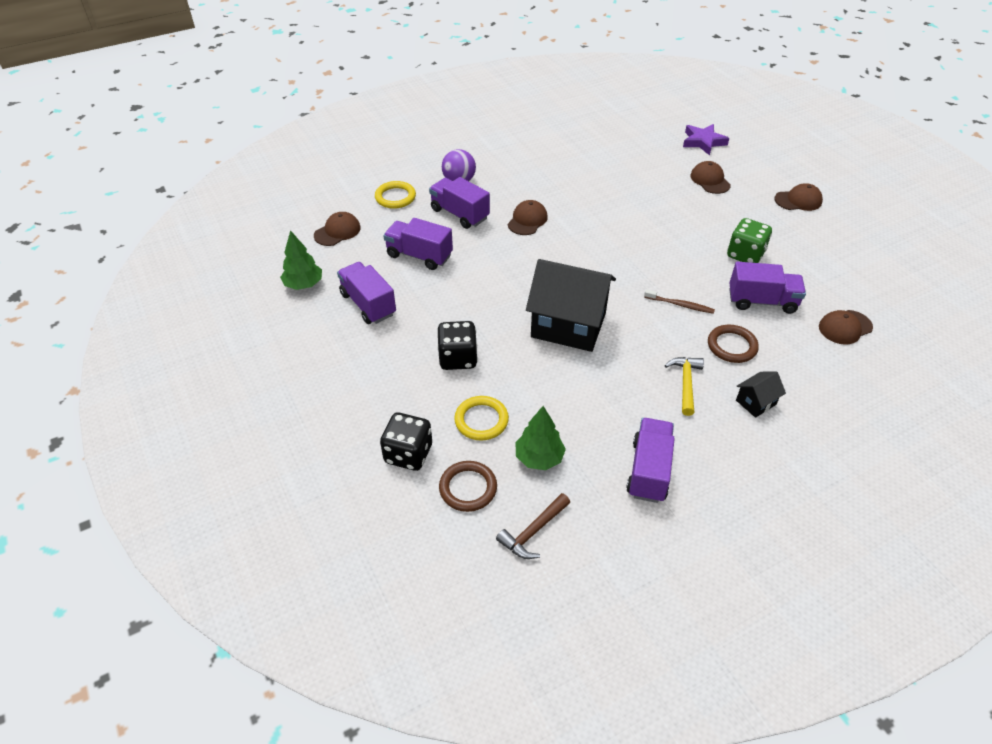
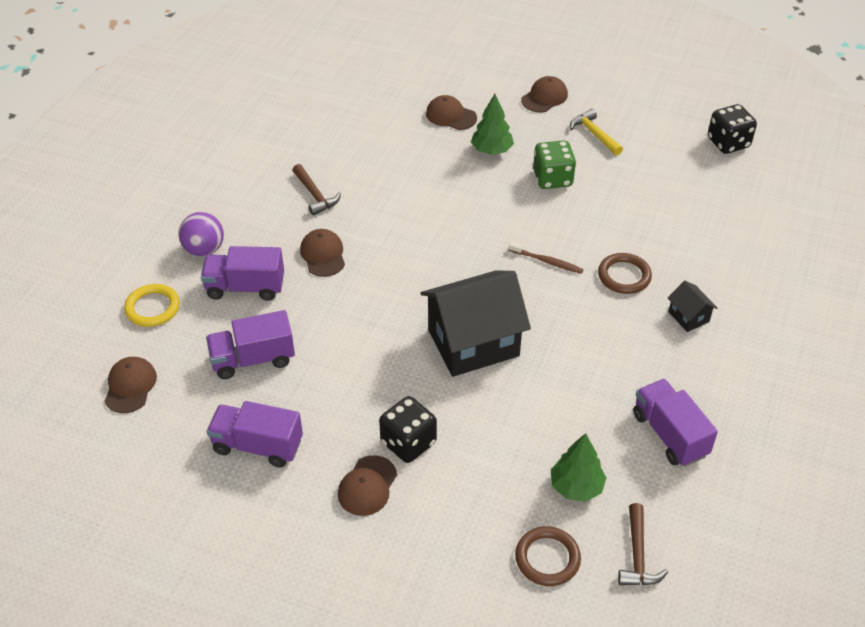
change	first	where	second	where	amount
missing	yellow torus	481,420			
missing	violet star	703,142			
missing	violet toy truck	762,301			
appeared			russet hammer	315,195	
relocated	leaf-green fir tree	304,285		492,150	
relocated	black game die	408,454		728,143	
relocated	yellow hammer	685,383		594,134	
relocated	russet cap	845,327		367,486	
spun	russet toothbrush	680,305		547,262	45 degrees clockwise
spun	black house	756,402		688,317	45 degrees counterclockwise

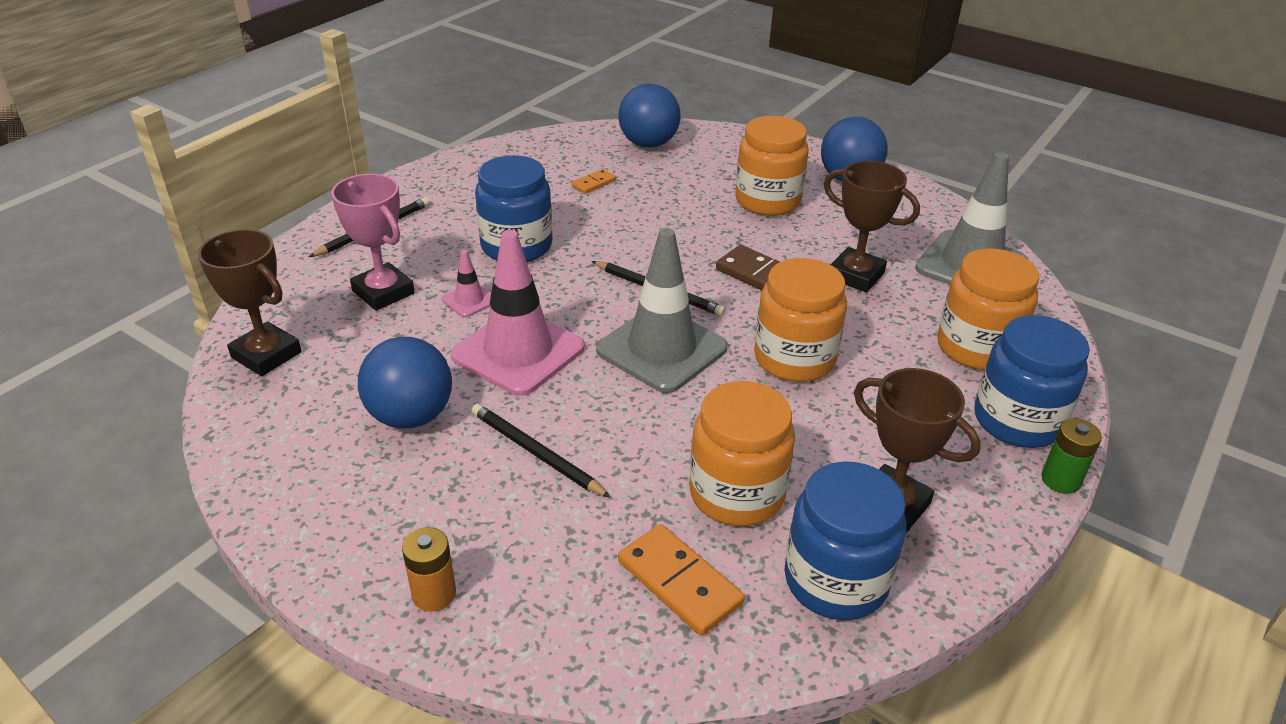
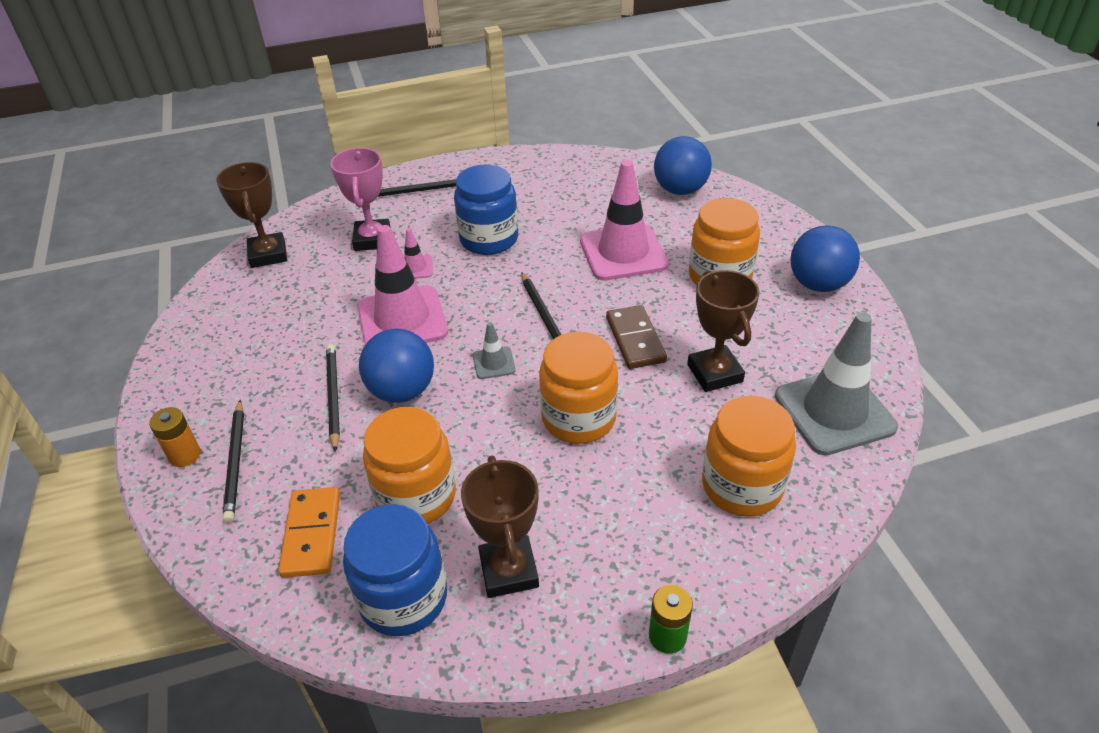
change	first	where	second	where	amount
missing	orange-coloured domino tile	593,183			
missing	cobalt preserve jar	1017,421			
appeared			black wooden pencil	236,462	
appeared			pink safety cone	623,253	
relocated	cobalt ball	411,416		402,391	
size	ash-grey safety cone	662,349		494,363	x0.45

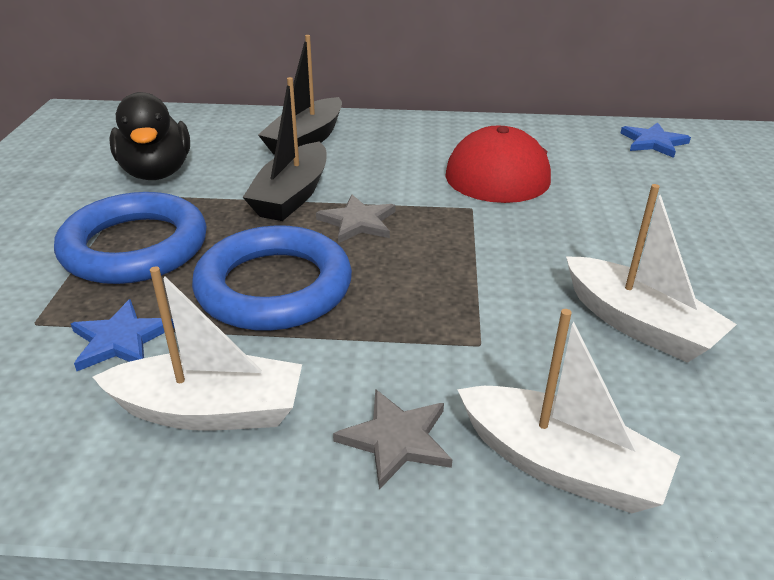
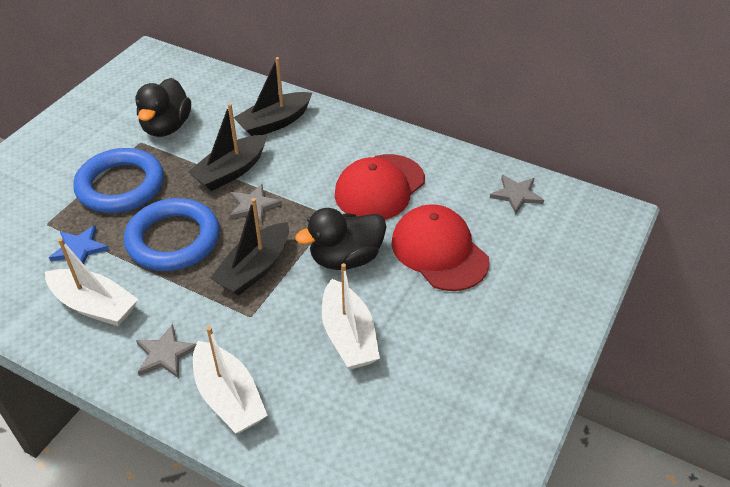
change	first	where	second	where	amount
appeared			black toy boat	255,269	
appeared			black rubber duck	346,258	
appeared			red cap	439,251	
colour	cobalt star	653,142	ash-grey star	516,195	

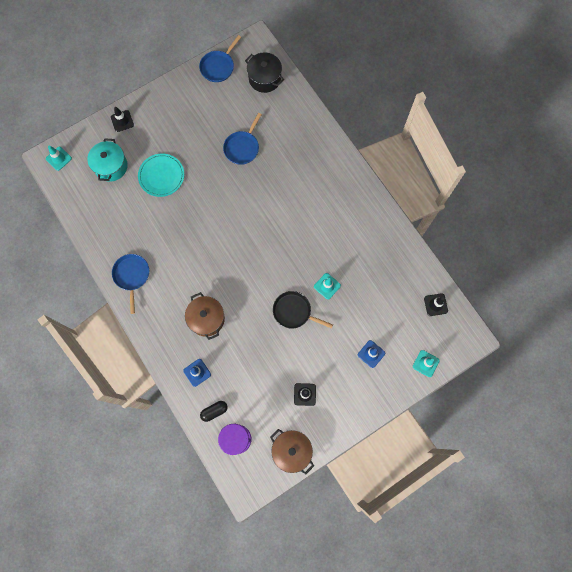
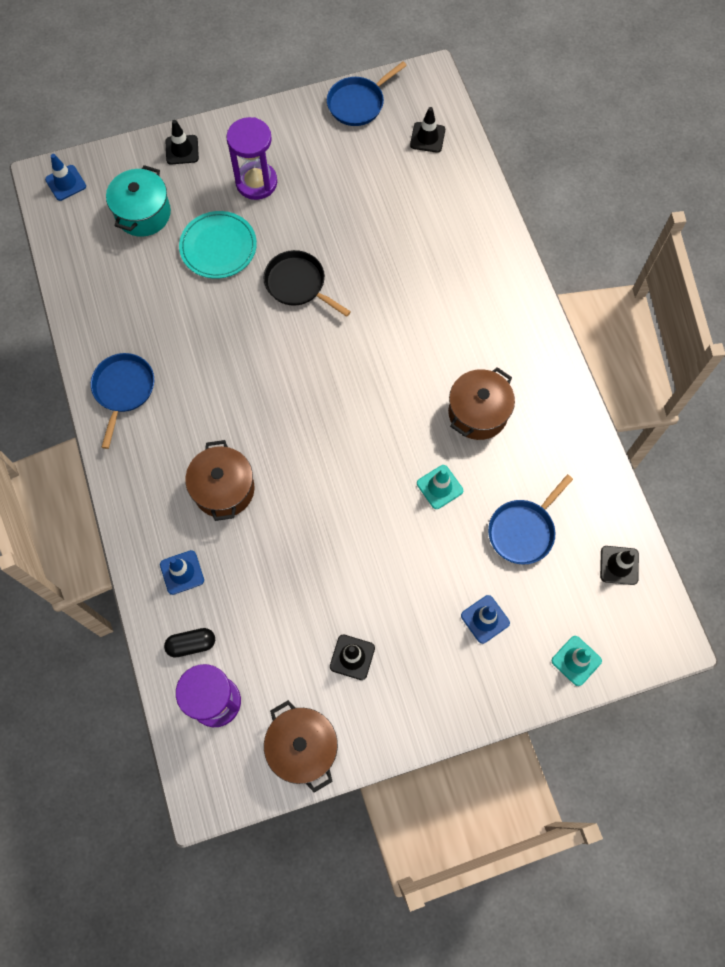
change	first	where	second	where	amount
appeared			violet sand timer	256,182	
appeared			russet stockpot	478,413	
relocated	cobalt frying pan	242,147		523,531	
relocated	black frying pan	294,312		298,284	
exchanged	black stockpot	264,78	black safety cone	427,137	
colour	aqua safety cone	58,158	cobalt safety cone	65,183	

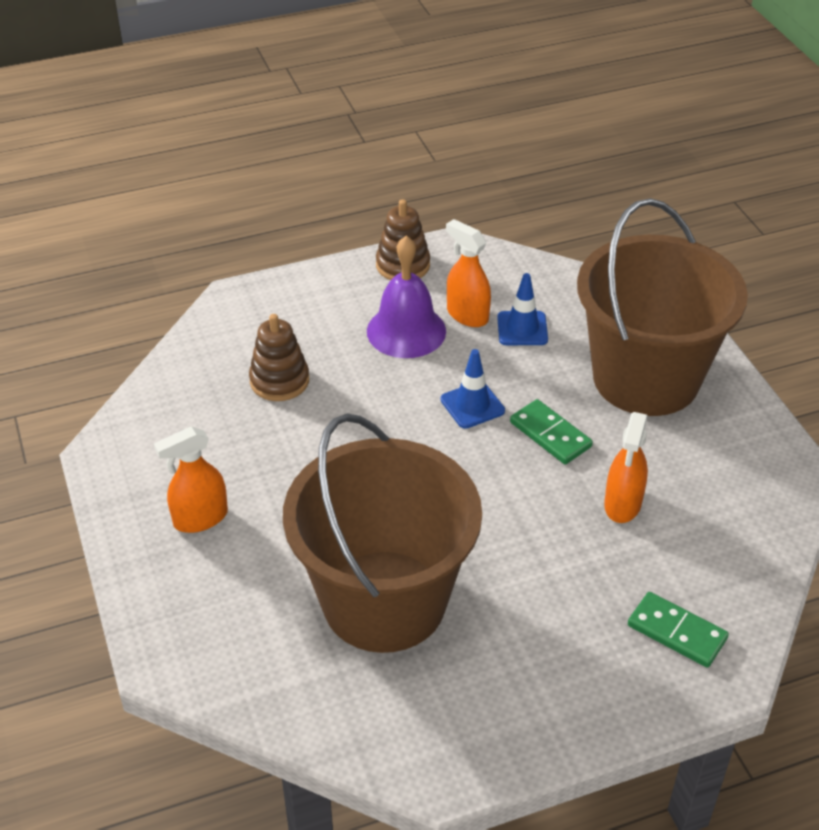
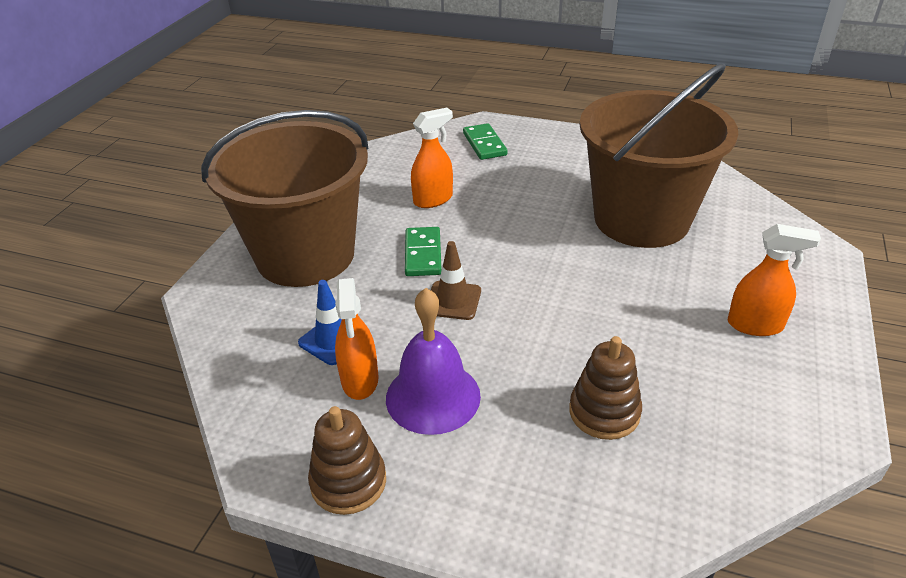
change	first	where	second	where	amount
colour	cobalt safety cone	472,405	russet safety cone	453,300	

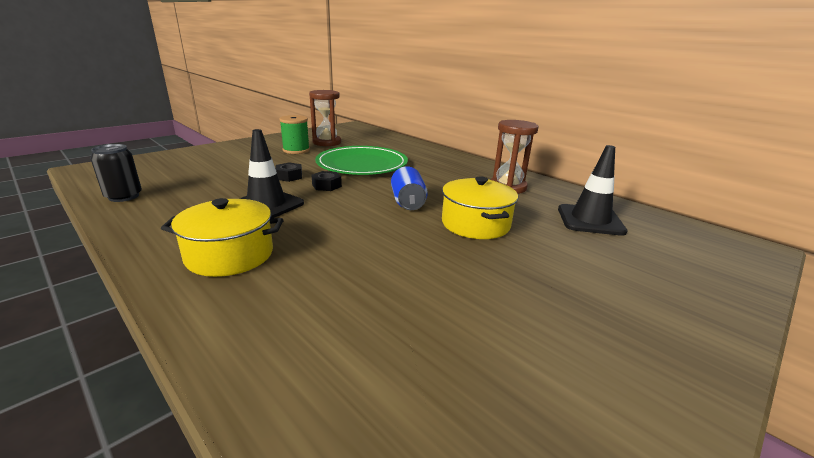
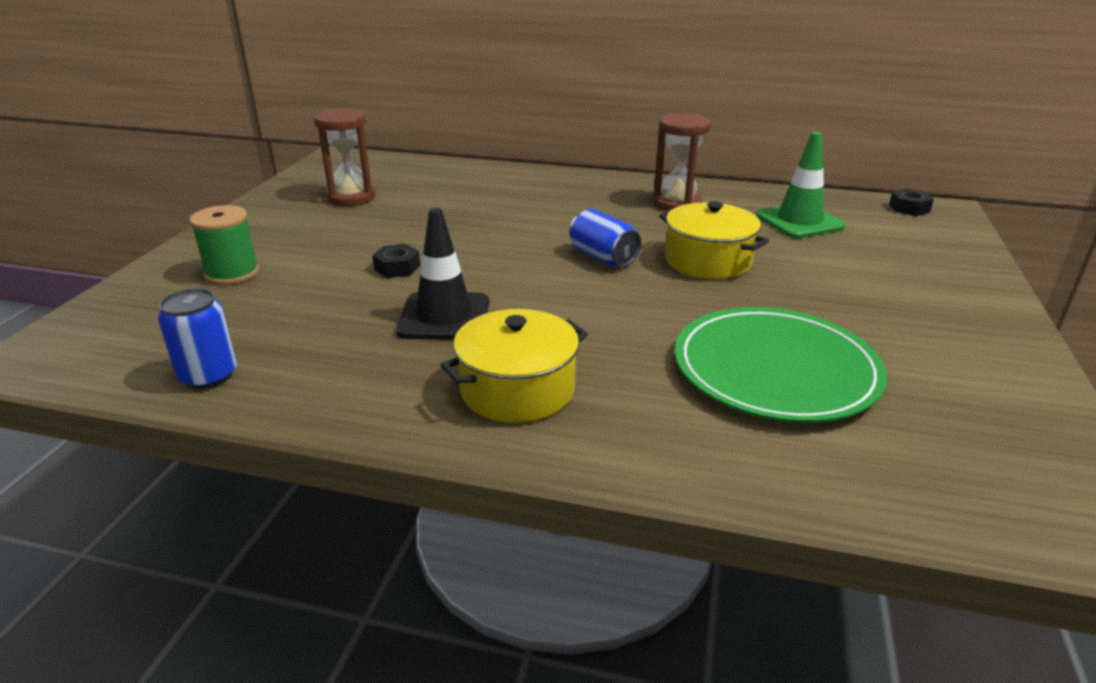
change	first	where	second	where	amount
relocated	leaf-green spool	296,150		232,273	
relocated	black hexagon nut	326,185		909,208	
relocated	leaf-green plate	362,164		775,369	
colour	black tin	124,196	cobalt tin	208,376	
colour	black safety cone	590,220	leaf-green safety cone	799,221	

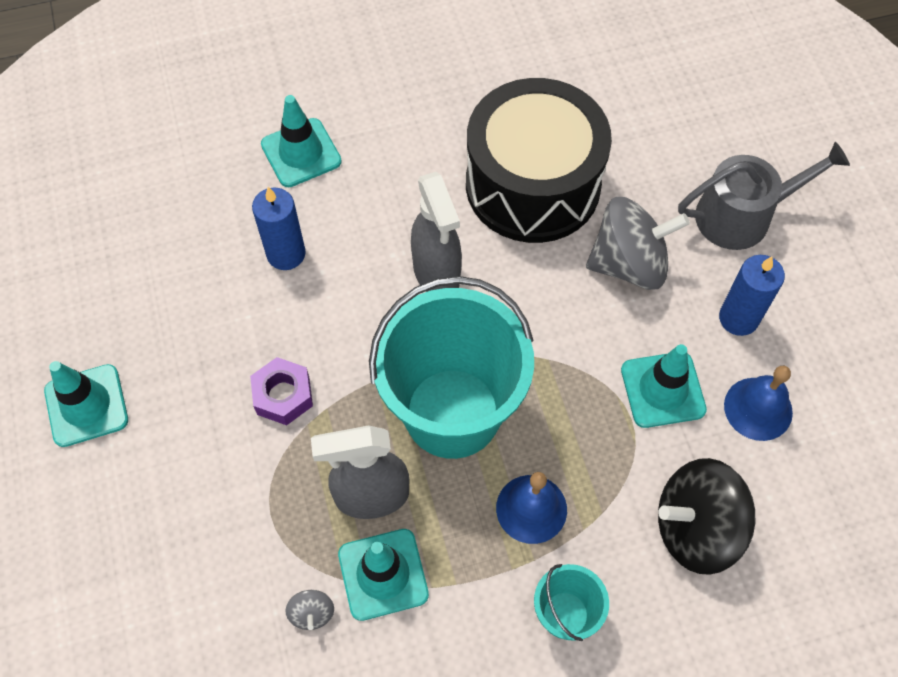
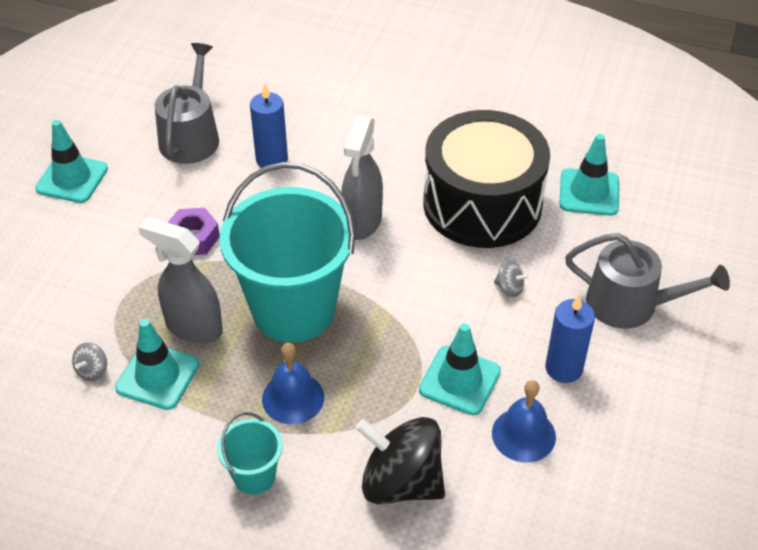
change	first	where	second	where	amount
appeared			ash-grey watering can	191,136	
relocated	aqua safety cone	301,153		589,192	
size	ash-grey toy top	629,263		509,288	x0.42

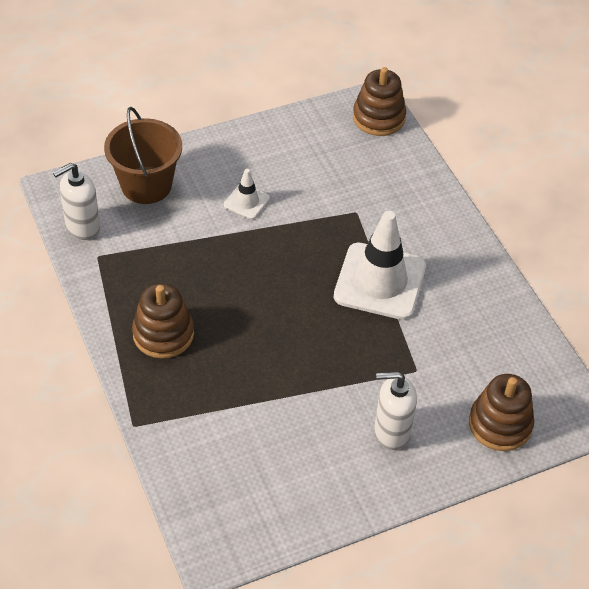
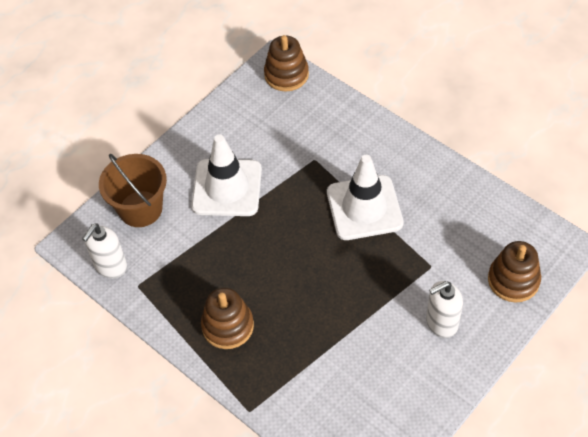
change	first	where	second	where	amount
size	pure white safety cone	246,202		227,188	x2.11

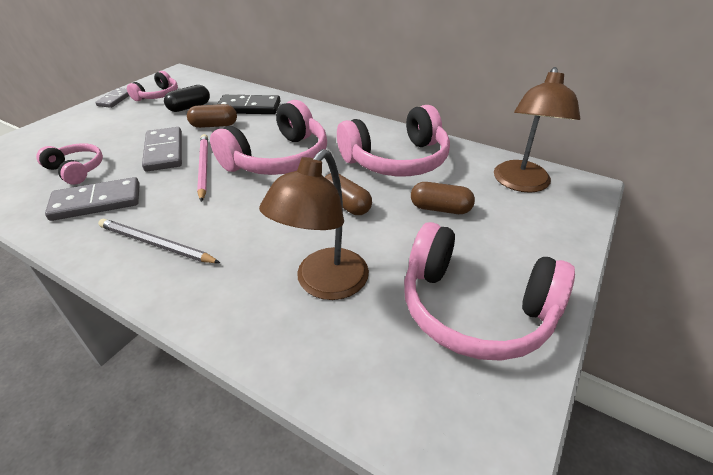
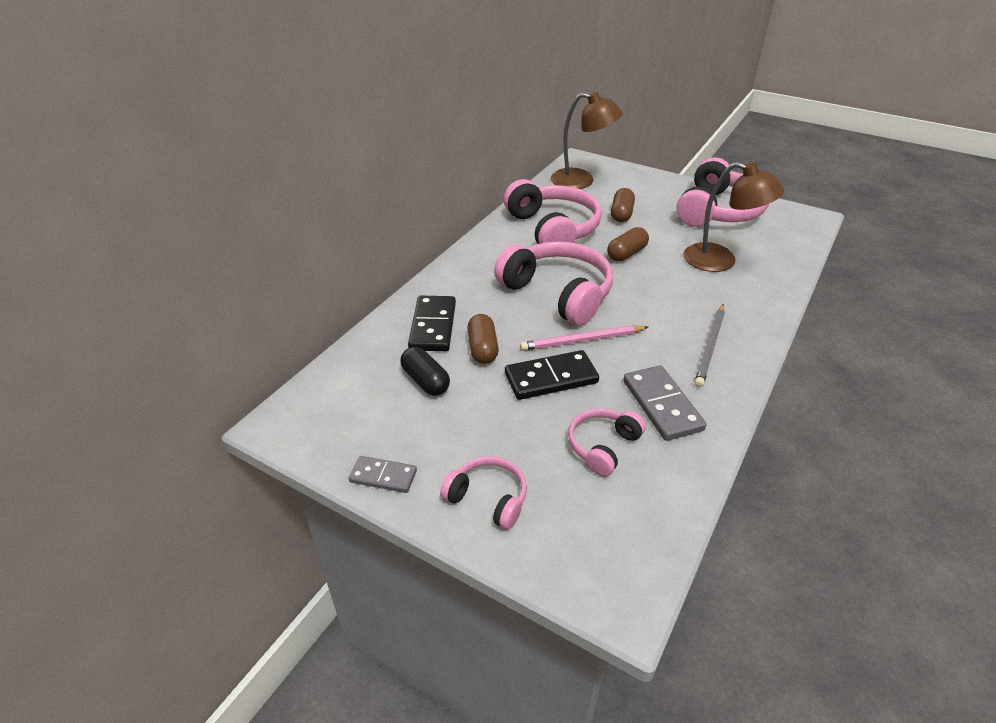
change	first	where	second	where	amount
relocated	pink headphones	158,95		488,498	
colour	ash-grey domino tile	164,151	black domino tile	551,378	

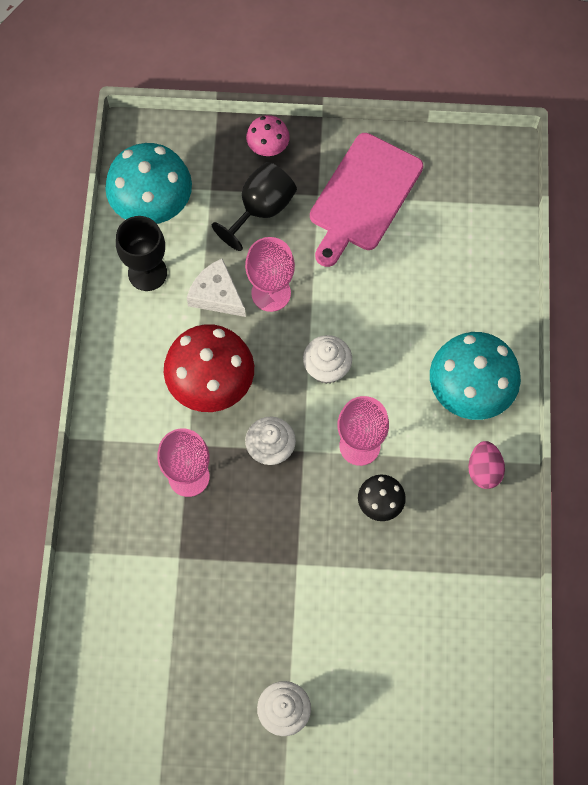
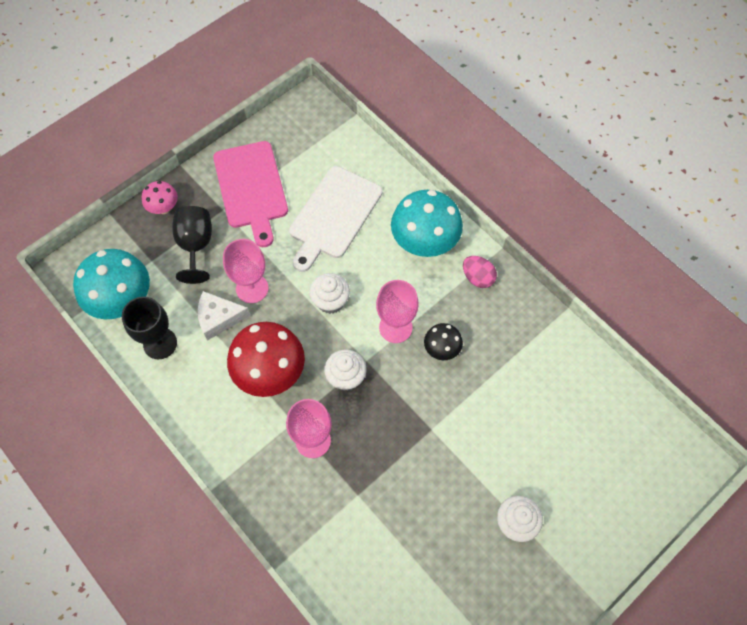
change	first	where	second	where	amount
appeared			pure white chopping board	334,215	

